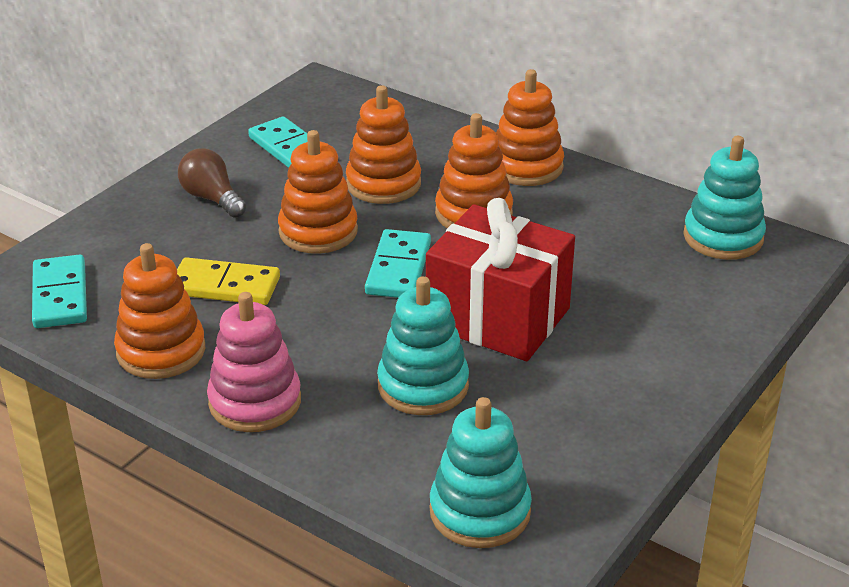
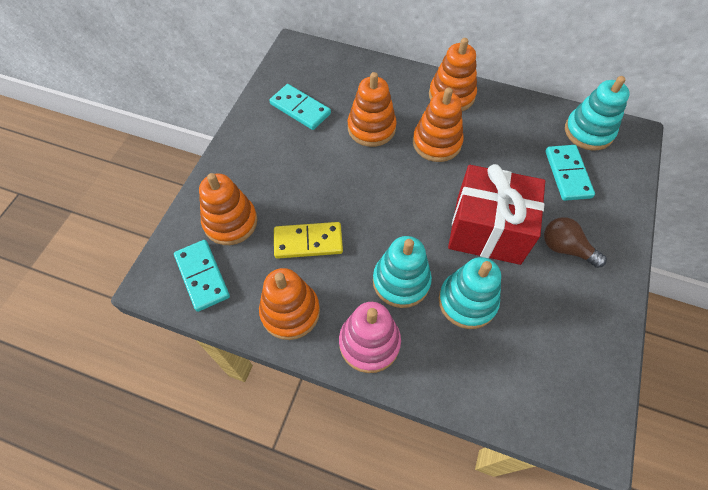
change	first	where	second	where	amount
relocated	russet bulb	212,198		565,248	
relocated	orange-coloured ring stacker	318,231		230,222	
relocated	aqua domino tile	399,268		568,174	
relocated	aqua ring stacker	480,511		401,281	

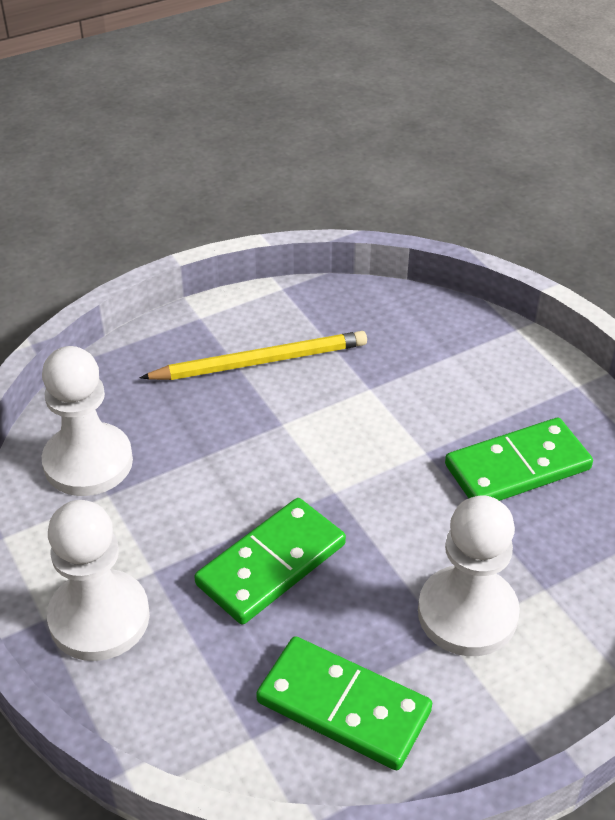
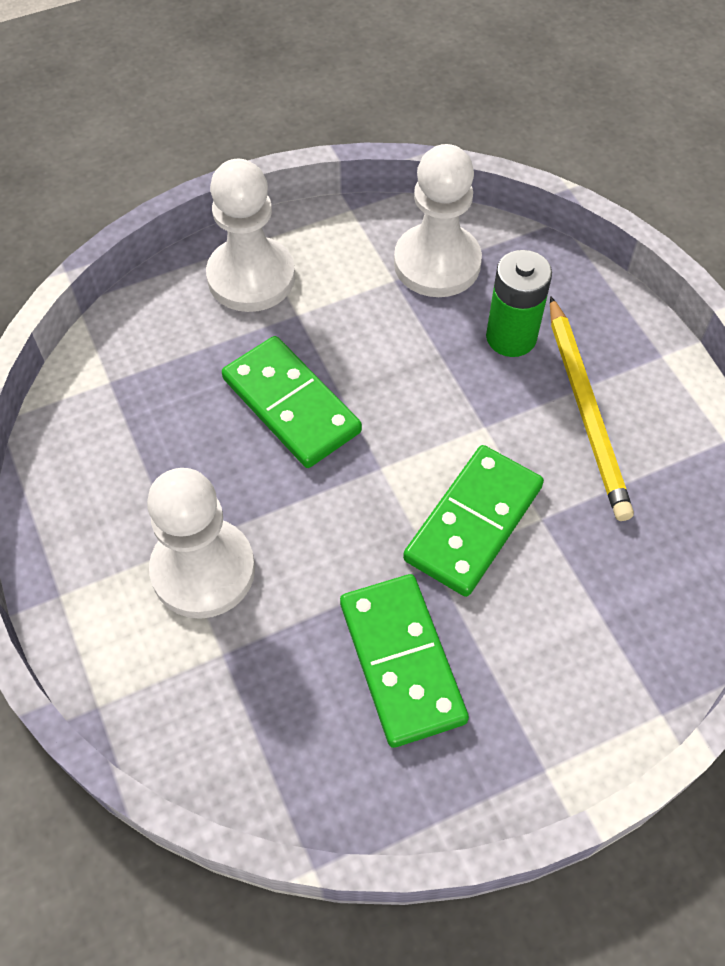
change	first	where	second	where	amount
appeared			leaf-green battery	511,337	
relocated	leaf-green domino tile	343,706		473,522	

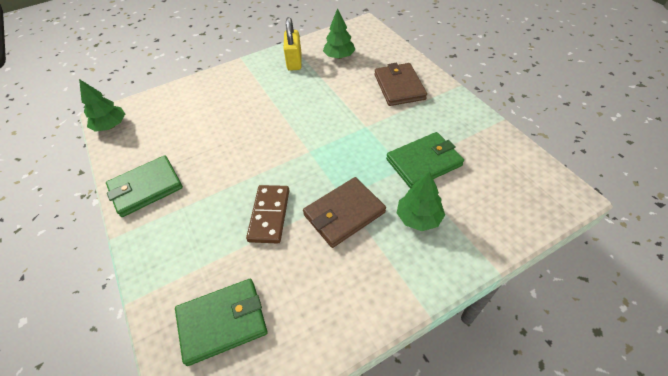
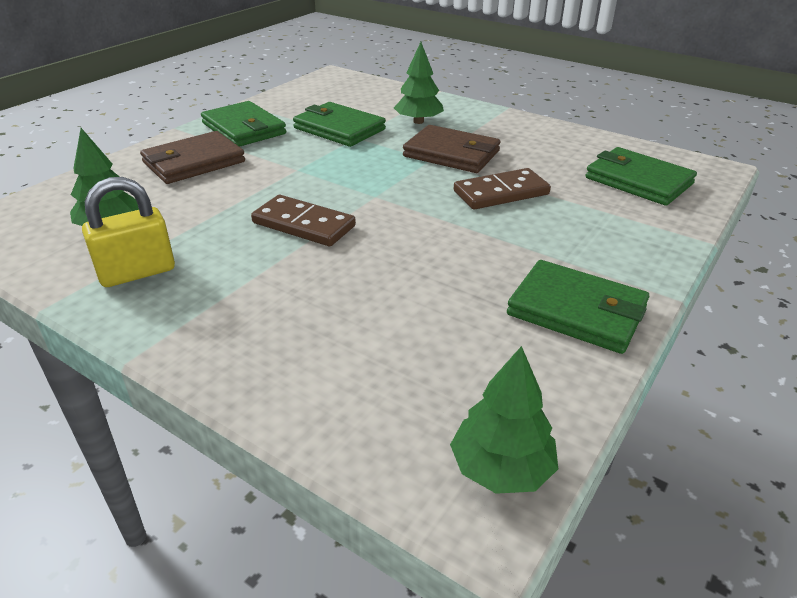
change	first	where	second	where	amount
appeared			leaf-green card wallet	244,129	
appeared			russet domino tile	304,224	

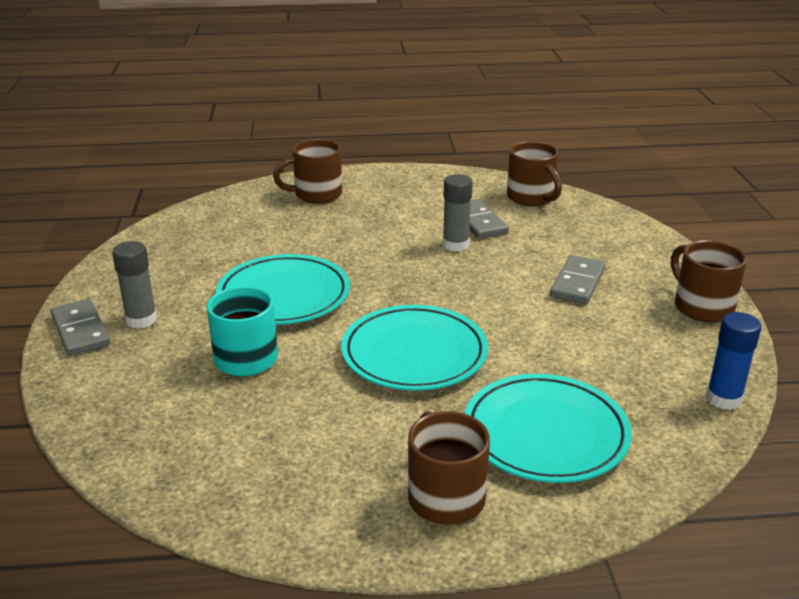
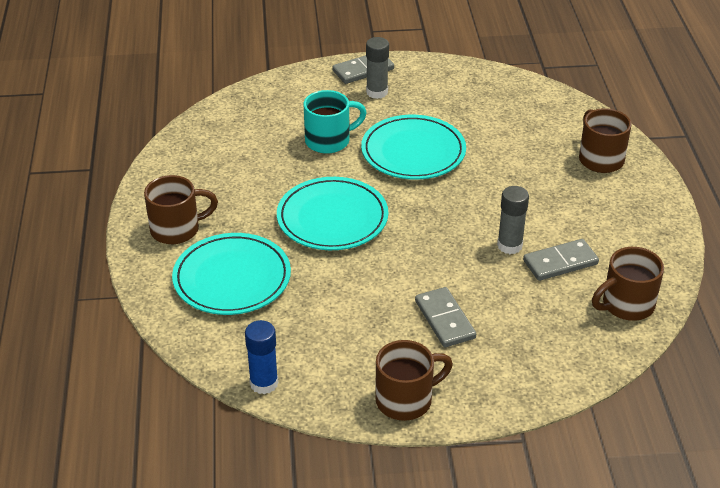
change	first	where	second	where	amount
spun	ash-grey domino tile	577,283		445,319	45 degrees clockwise

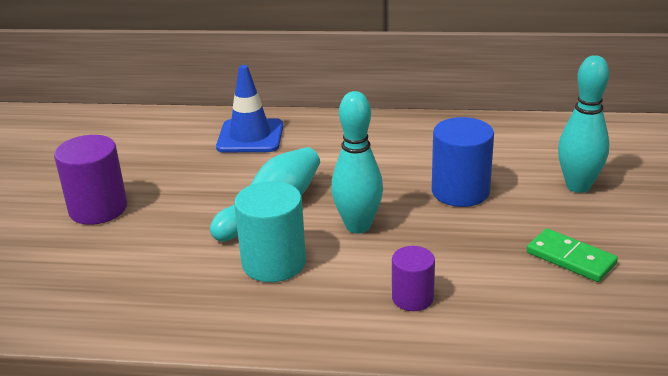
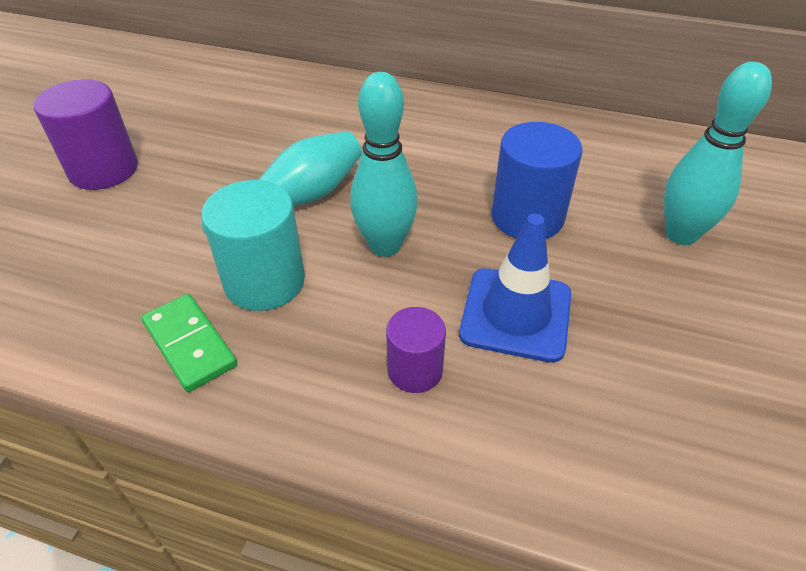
change	first	where	second	where	amount
relocated	cobalt safety cone	250,136		516,314	
relocated	leaf-green domino tile	570,258		189,344	

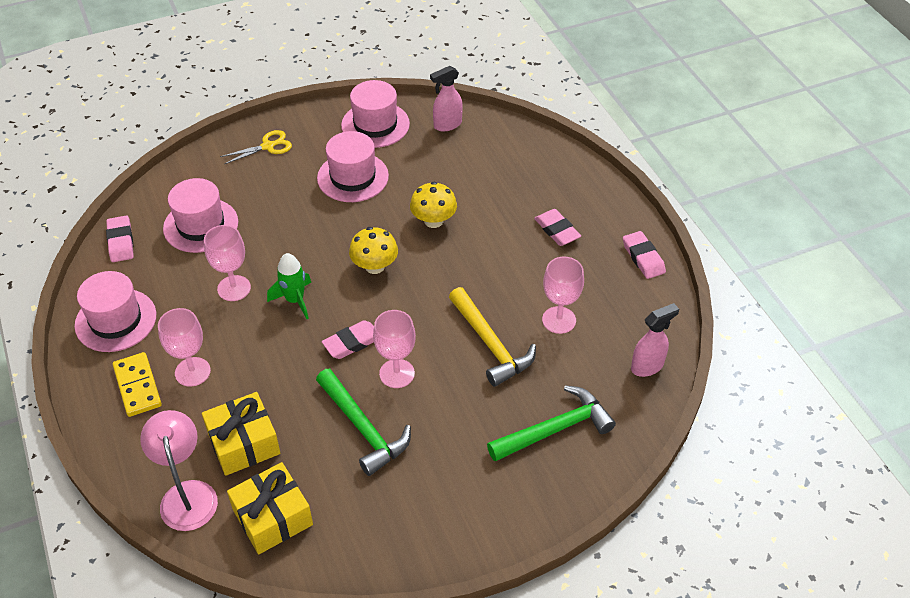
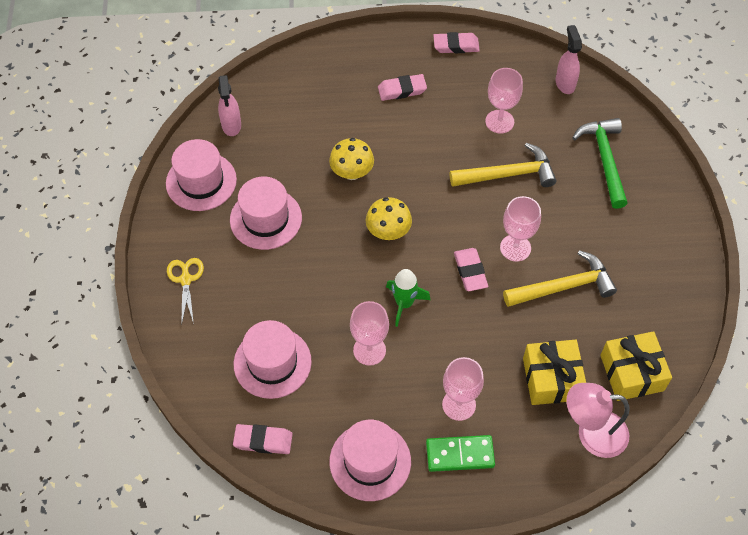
change	first	where	second	where	amount
colour	yellow domino tile	137,386	leaf-green domino tile	460,454	
colour	leaf-green hammer	363,429	yellow hammer	564,286	

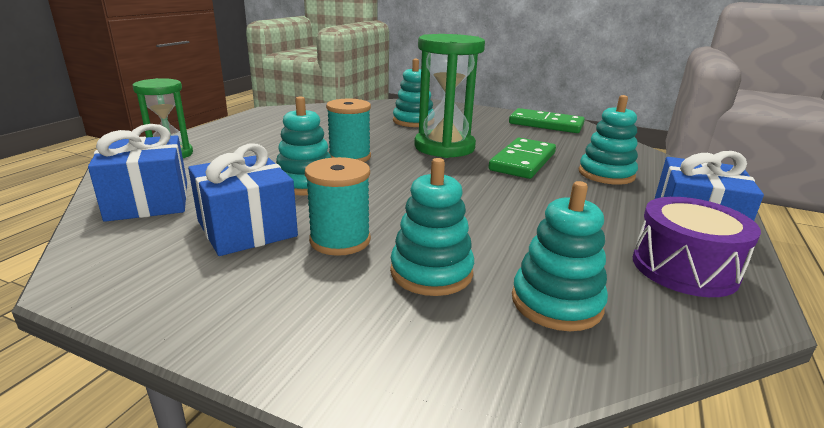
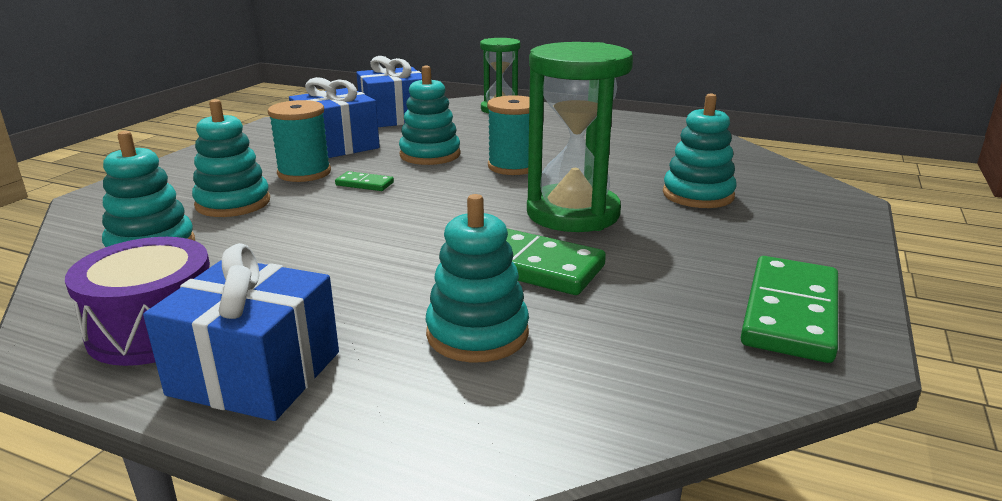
change	first	where	second	where	amount
appeared			leaf-green domino tile	364,184	

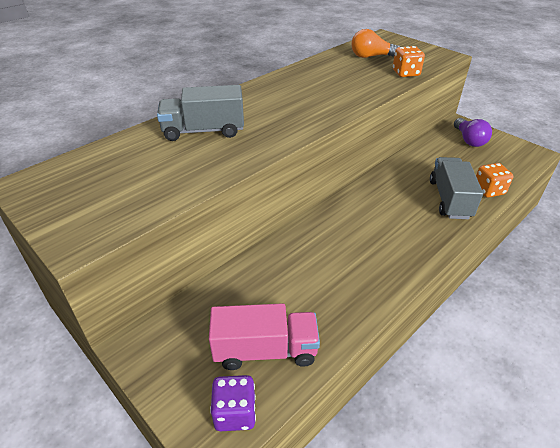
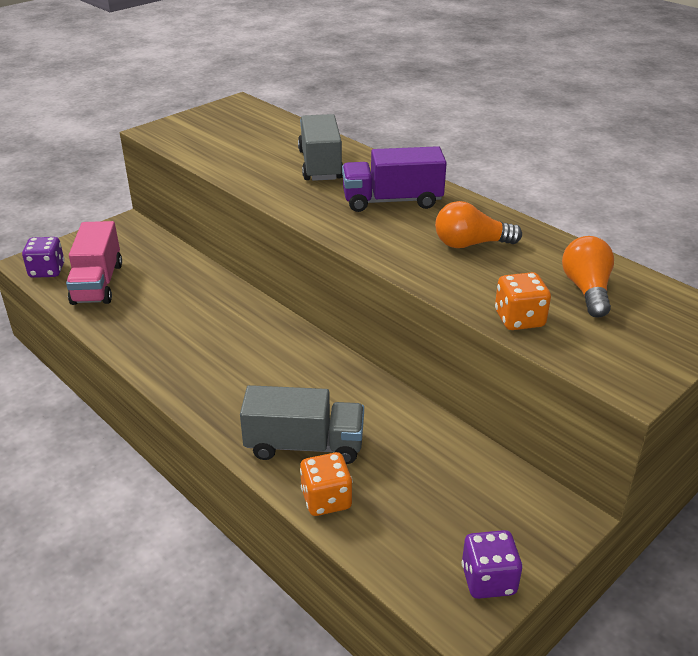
change	first	where	second	where	amount
missing	violet bulb	469,140			
appeared			violet toy truck	392,201	
appeared			orange-coloured bulb	471,244	
appeared			violet game die	488,580	

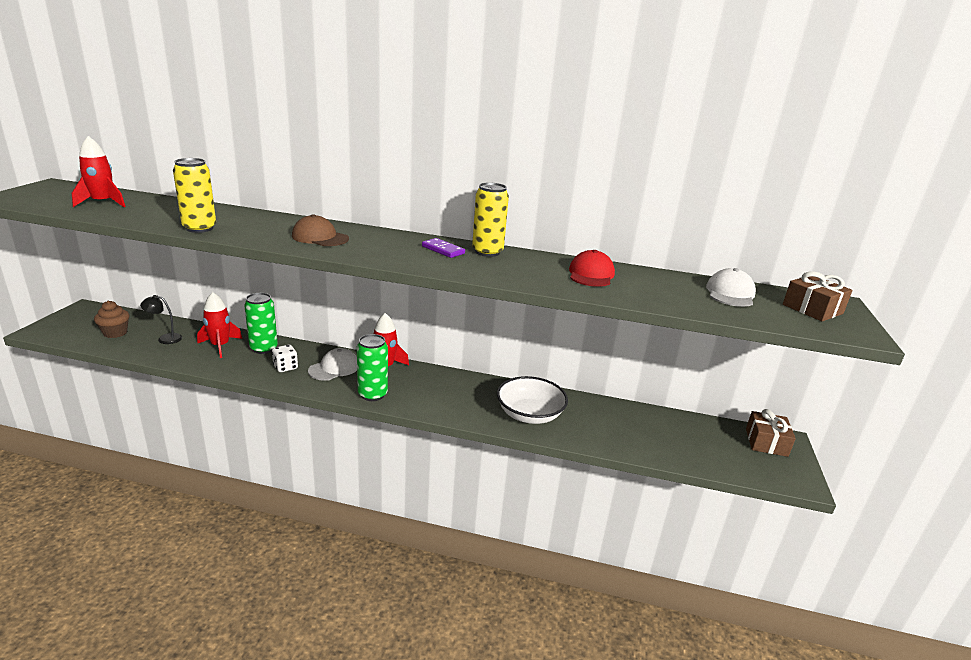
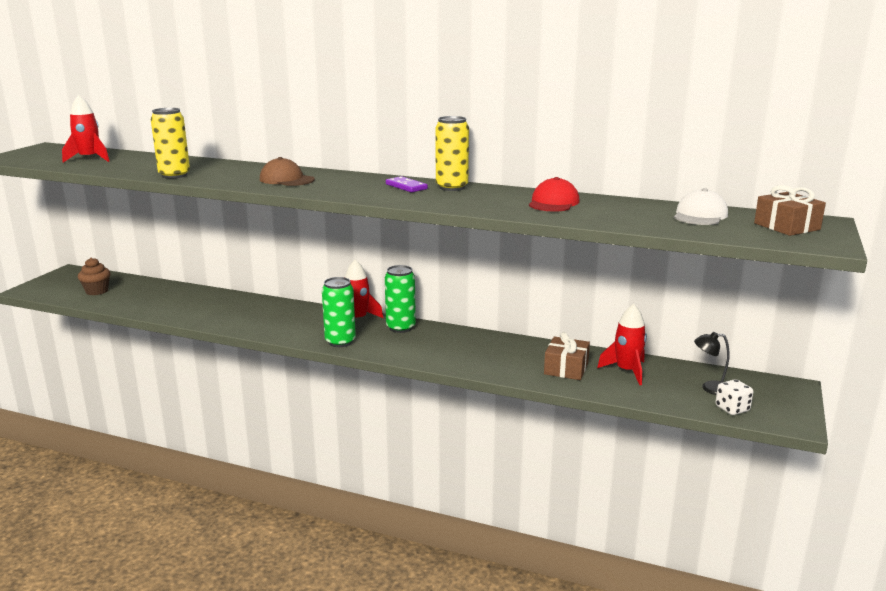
change	first	where	second	where	amount
missing	pure white cap	334,368			
missing	pure white bowl	529,414			
relocated	black reading lamp	165,338		710,388	
relocated	red rocket	220,346		626,371	
relocated	leaf-green tin	264,348		400,327	
relocated	pure white game die	285,367		732,409	
relocated	russet gift	766,442		566,368	

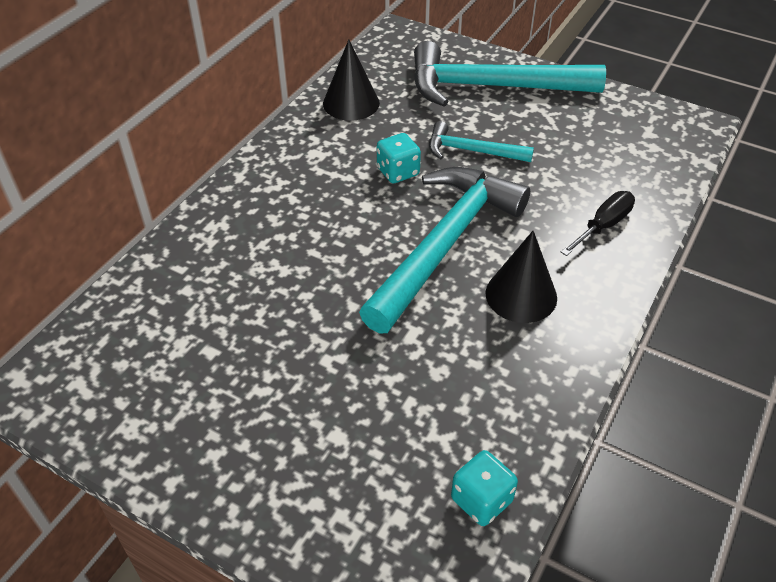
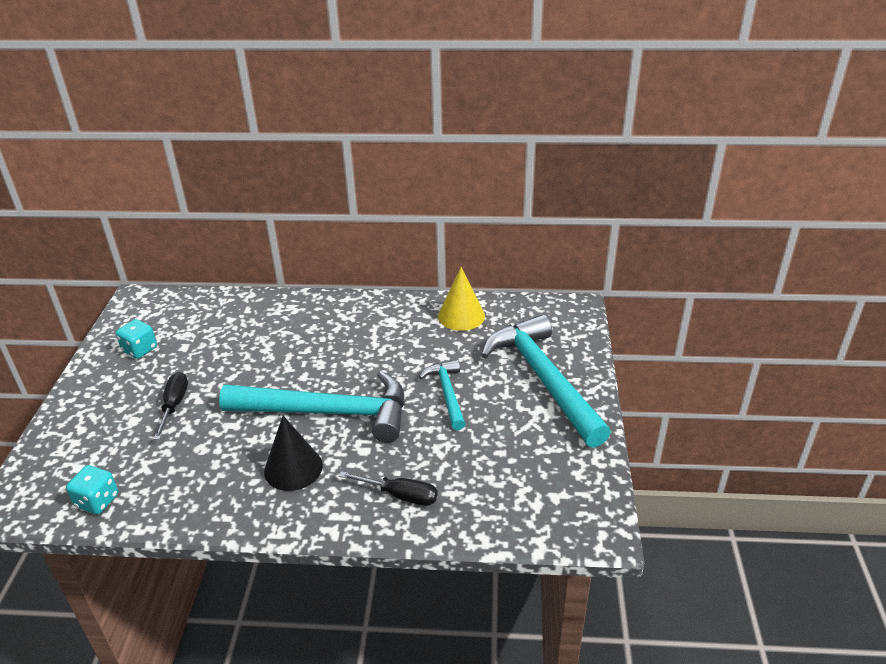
change	first	where	second	where	amount
appeared			black screwdriver	174,405	
relocated	aqua game die	398,172		140,349	
colour	black cone shape	351,103	yellow cone shape	461,316	

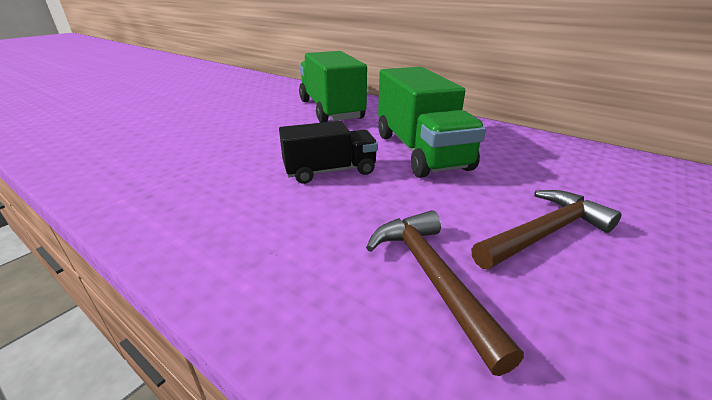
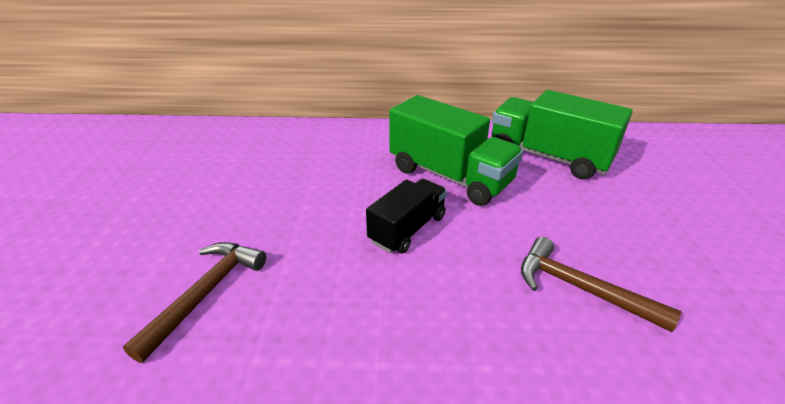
change	first	where	second	where	amount
relocated	leaf-green toy truck	331,110		548,157	
relocated	russet hammer	544,233		206,293	

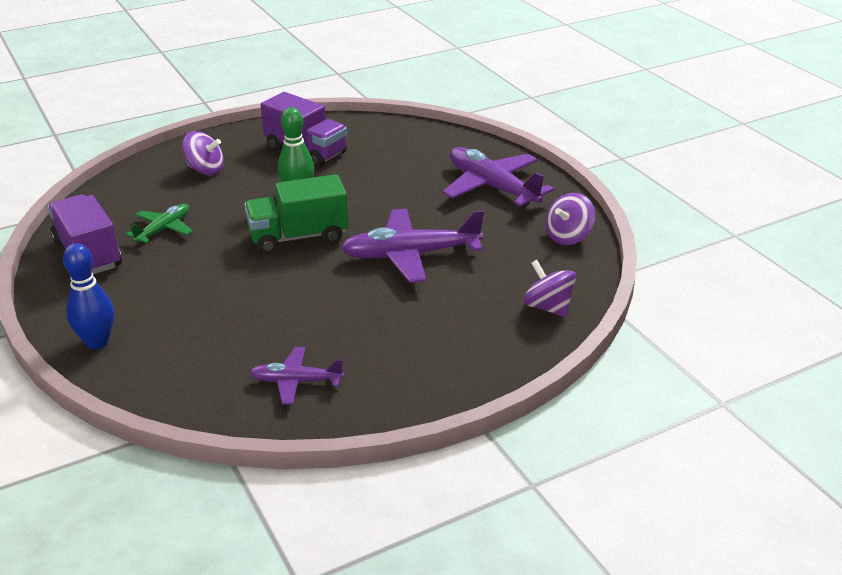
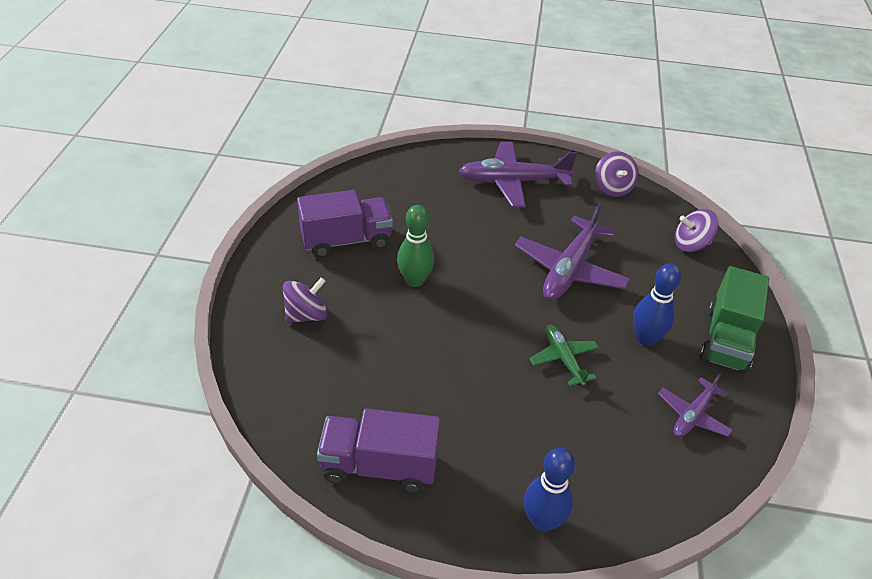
change	first	where	second	where	amount
appeared			cobalt skittle	645,338	
relocated	leaf-green aeroplane	164,229		563,359	
relocated	leaf-green toy truck	298,237		726,339	

